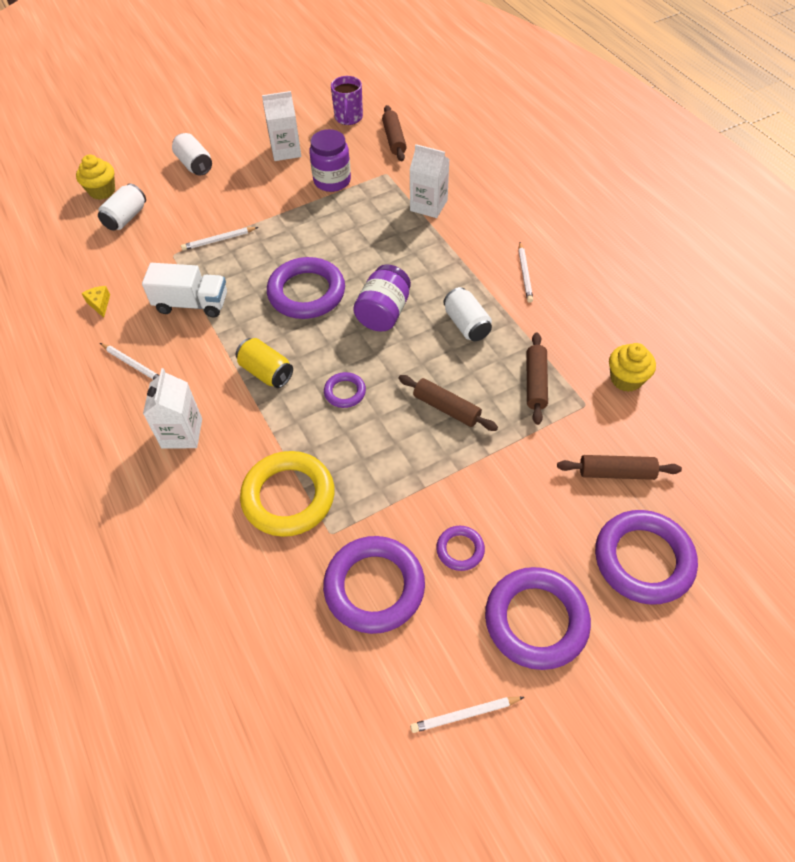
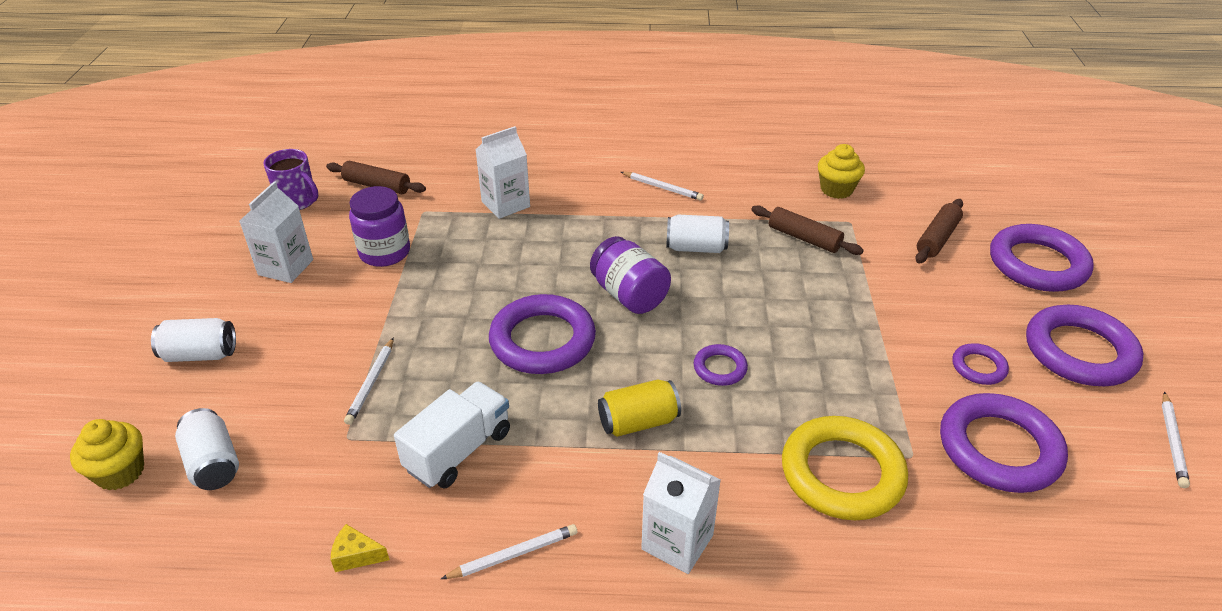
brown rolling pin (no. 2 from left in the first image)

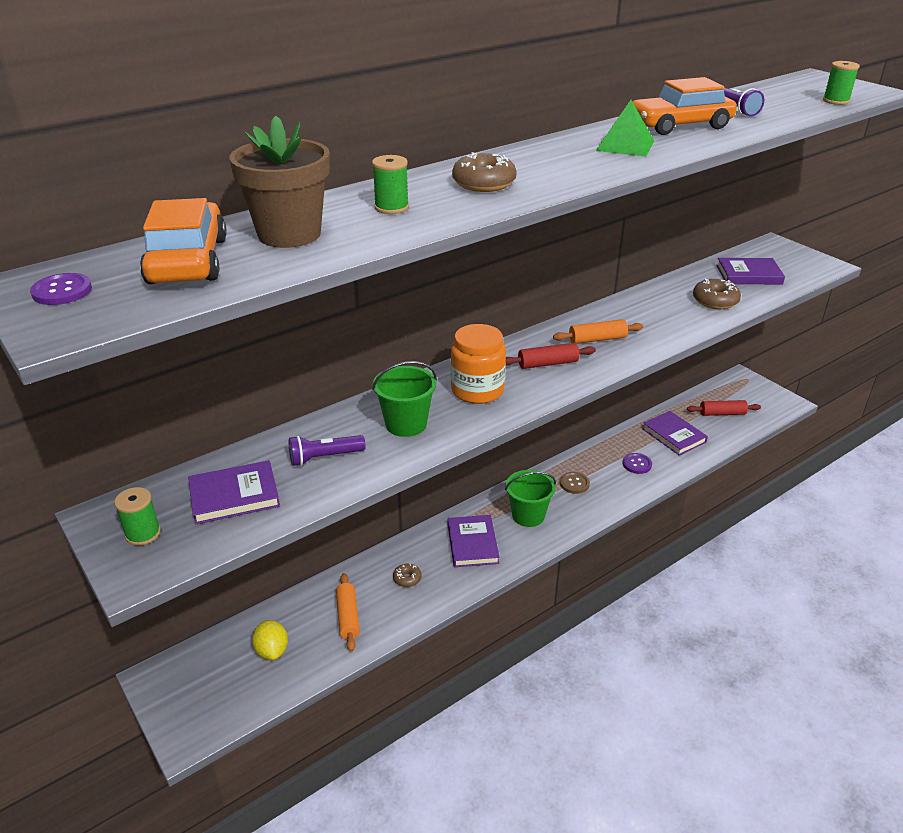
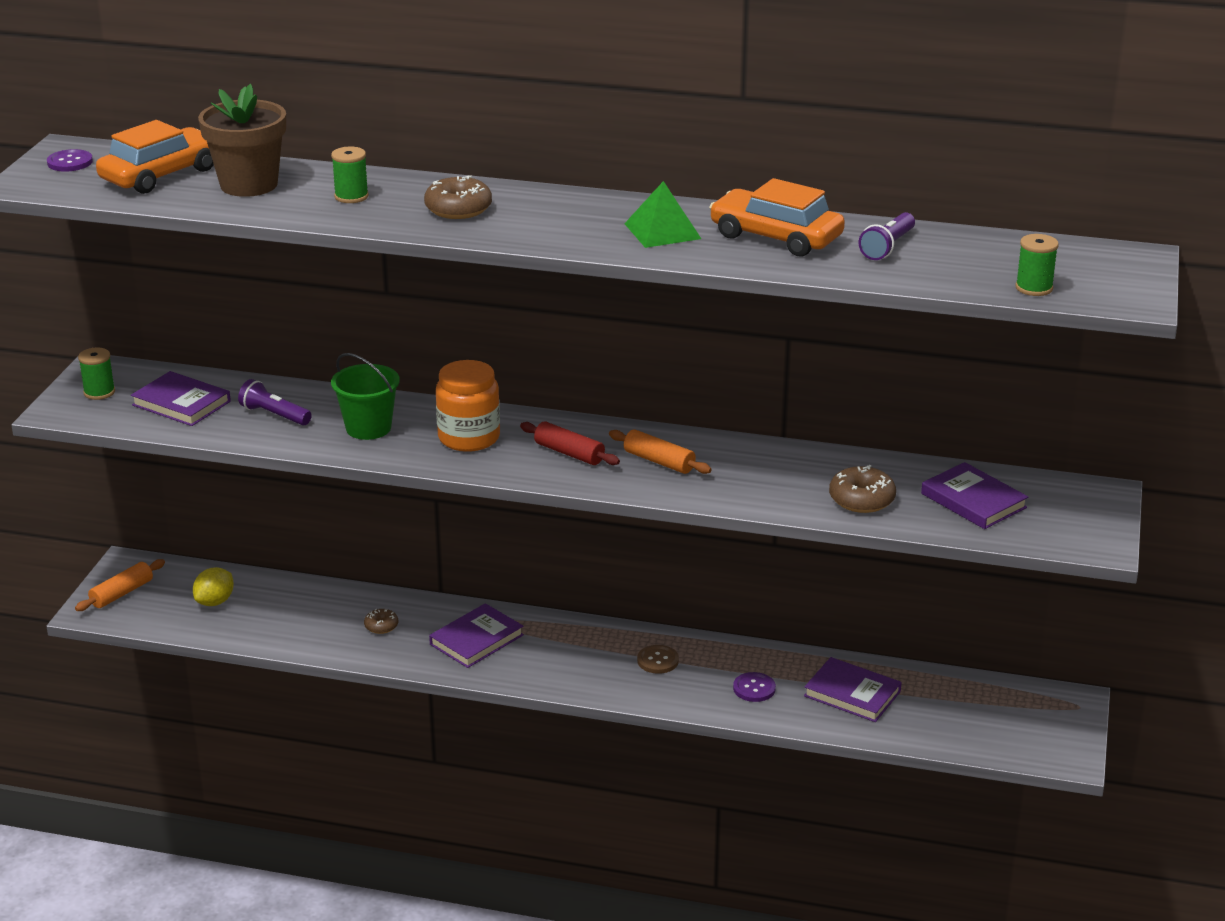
orange rolling pin (no. 1 from left)
purple book (no. 3 from left)
green bucket (no. 2 from left in the first image)
red rolling pin (no. 2 from left in the first image)

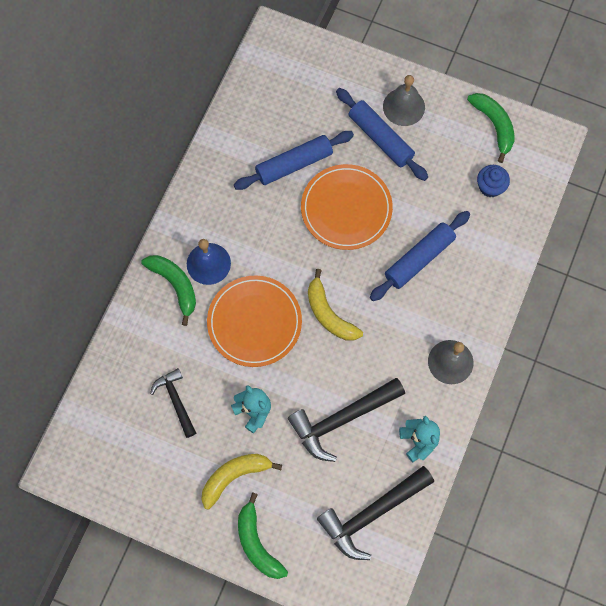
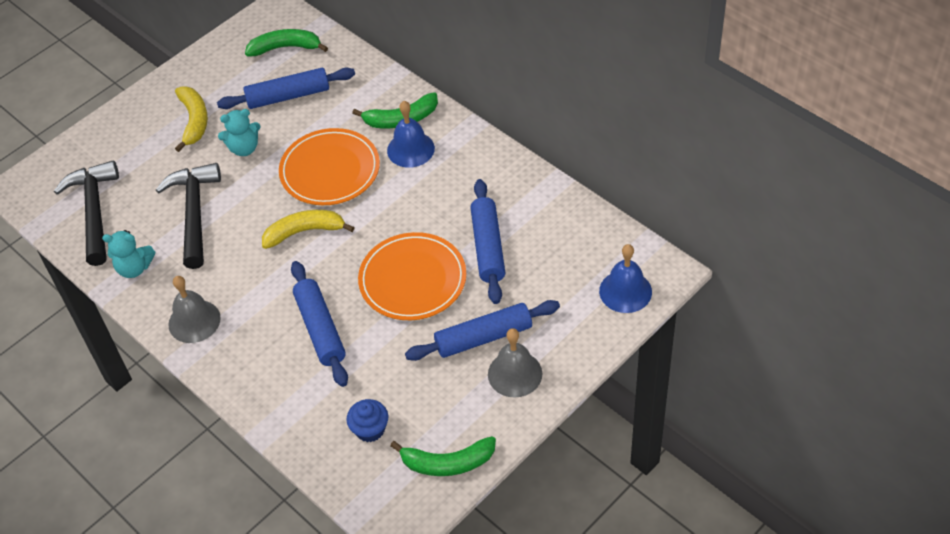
blue rolling pin (no. 1 from left)
green banana (no. 1 from left)
blue bell (no. 2 from left)

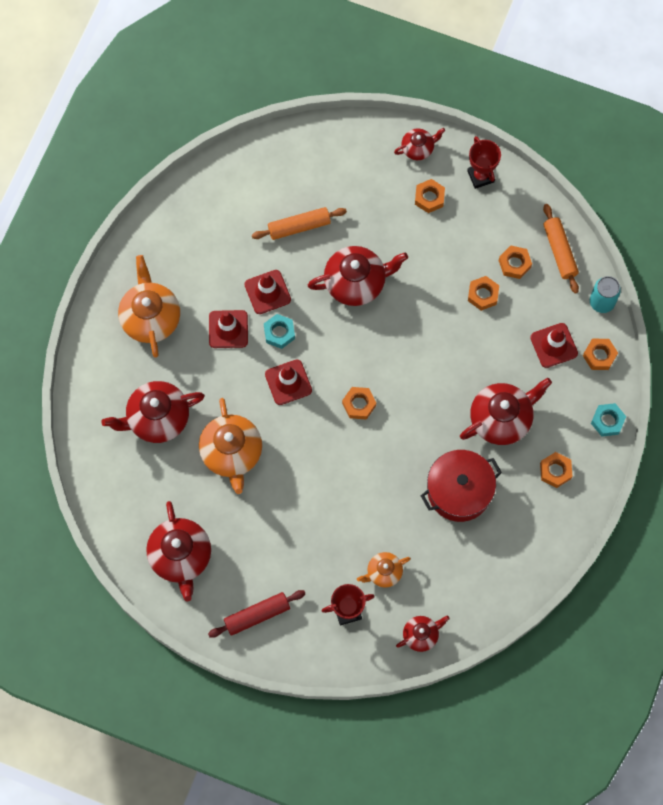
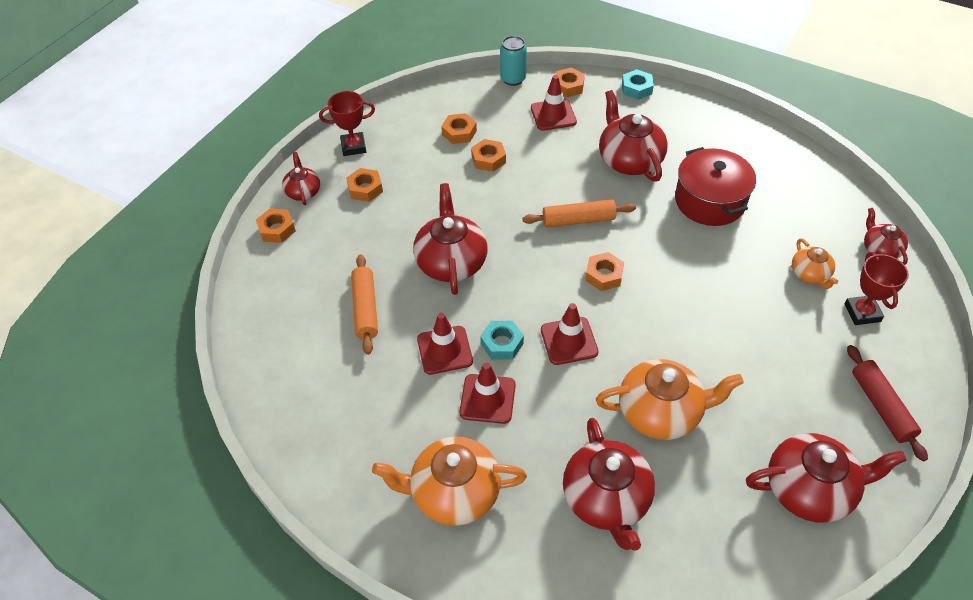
orange nut (no. 1 from left)
orange rolling pin (no. 2 from left)

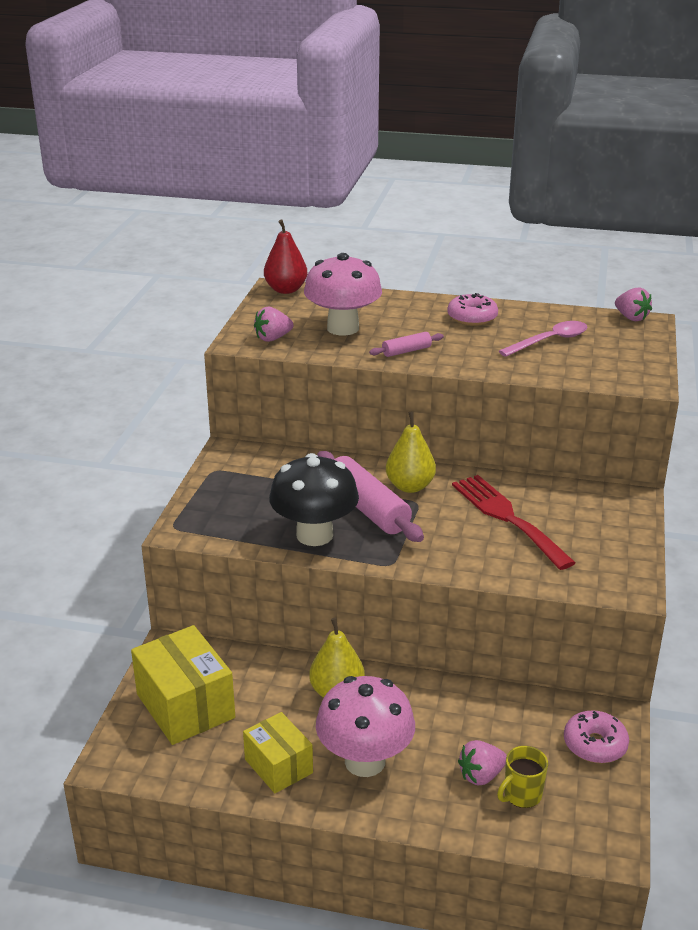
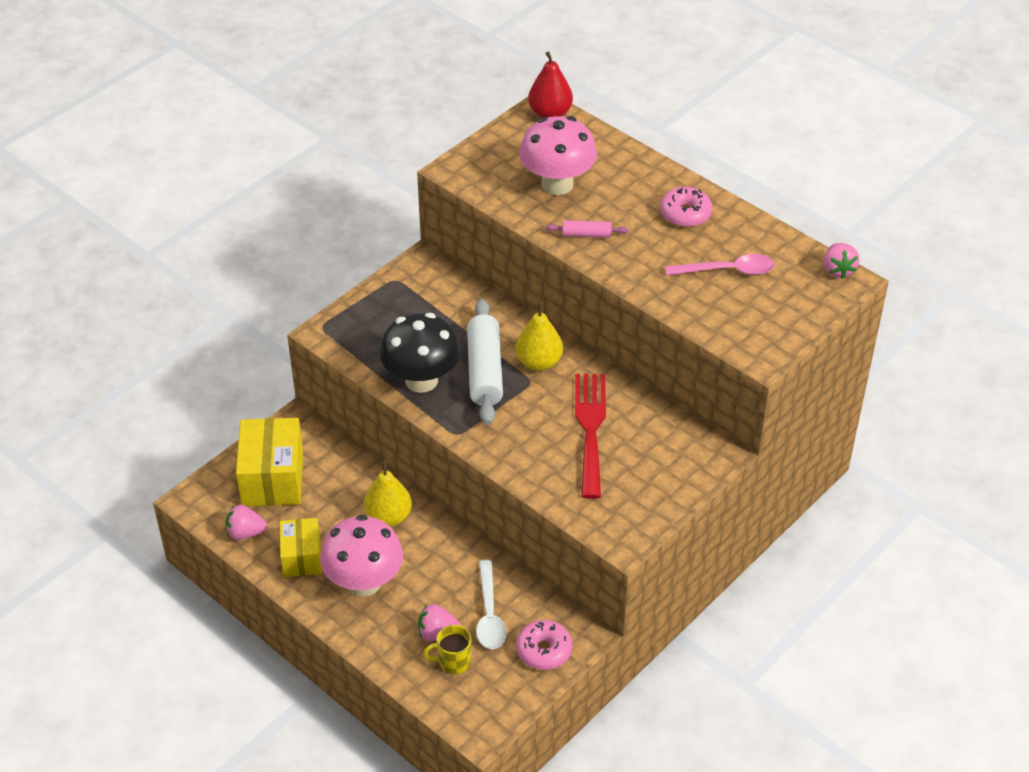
pink strawberry (no. 1 from left)
white rolling pin
white spoon

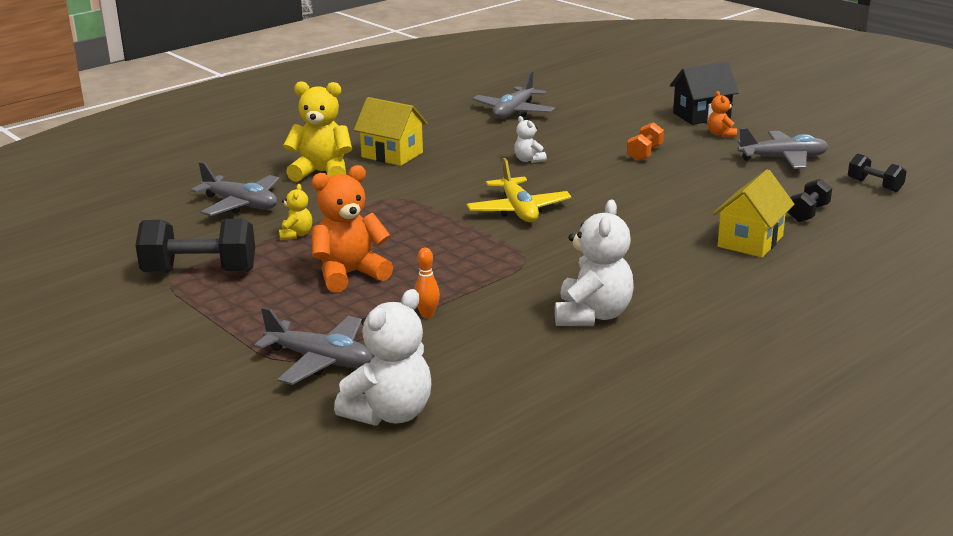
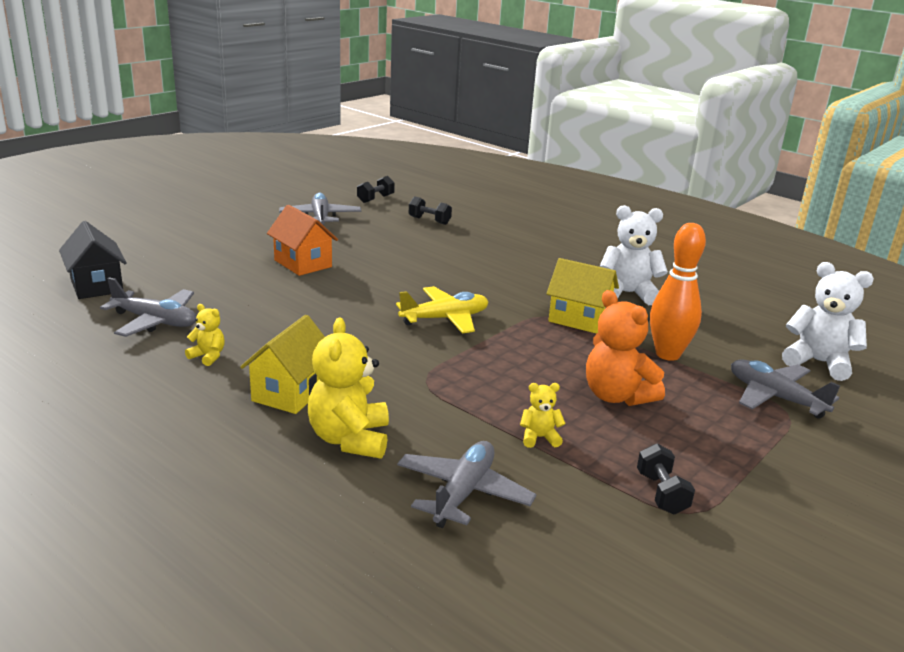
black house
yellow teddy bear (no. 1 from left)
orange house
yellow house (no. 2 from left)
black dumbbell (no. 3 from left)
orange bowling pin
grey plane (no. 4 from left)
white teddy bear (no. 2 from left in the first image)
orange teddy bear (no. 2 from left in the first image)

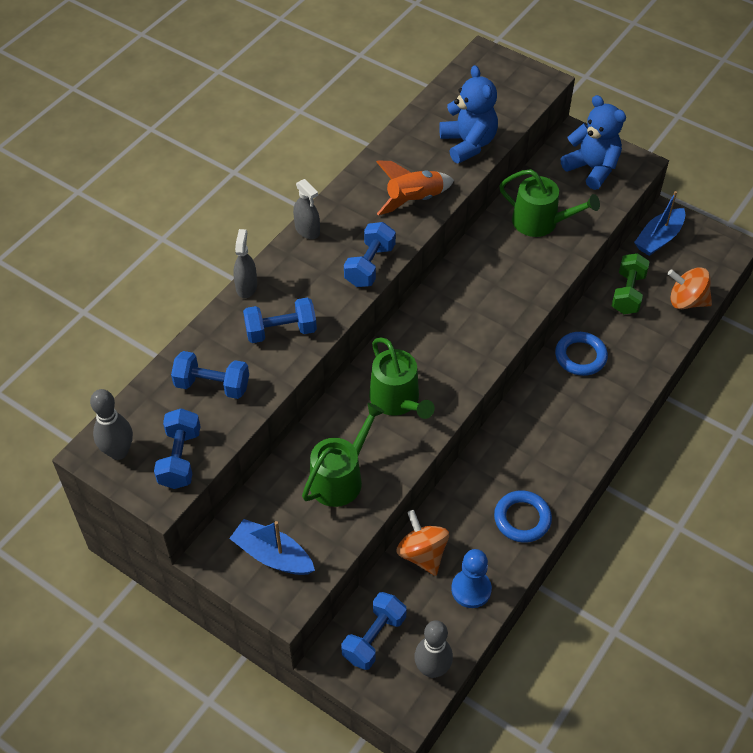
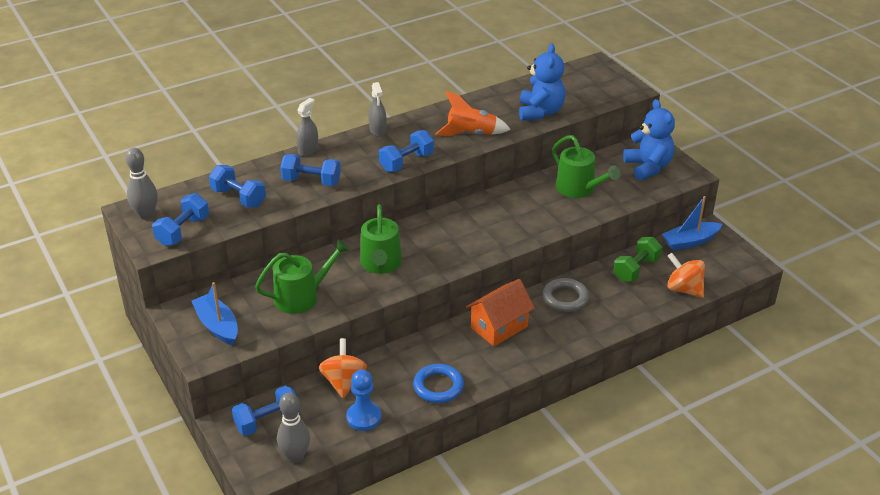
orange house
grey ring

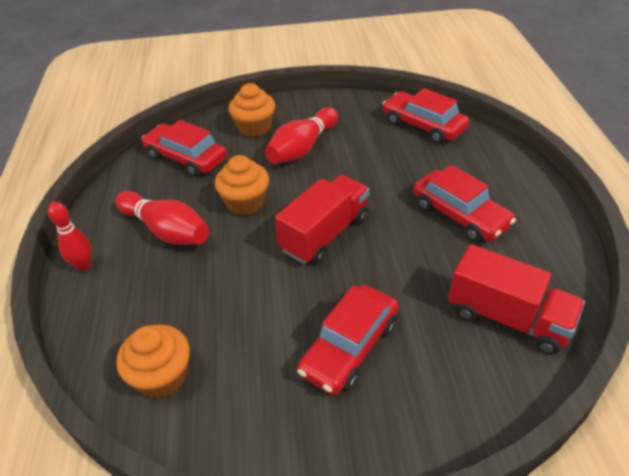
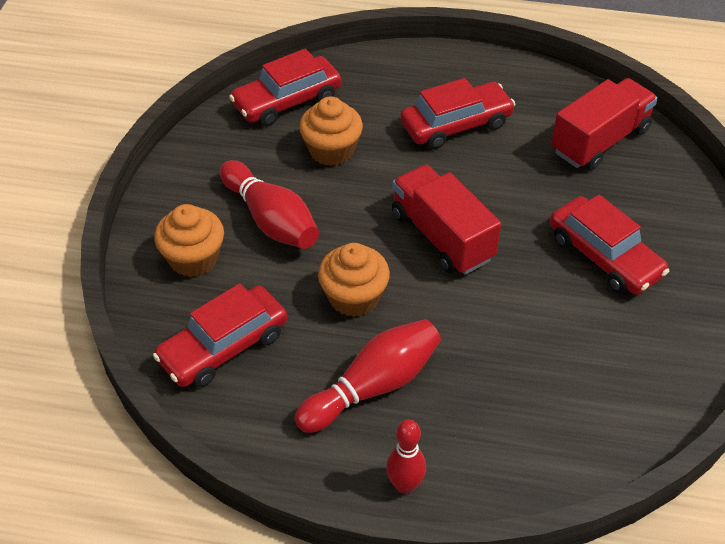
orange cupcake (no. 2 from left)

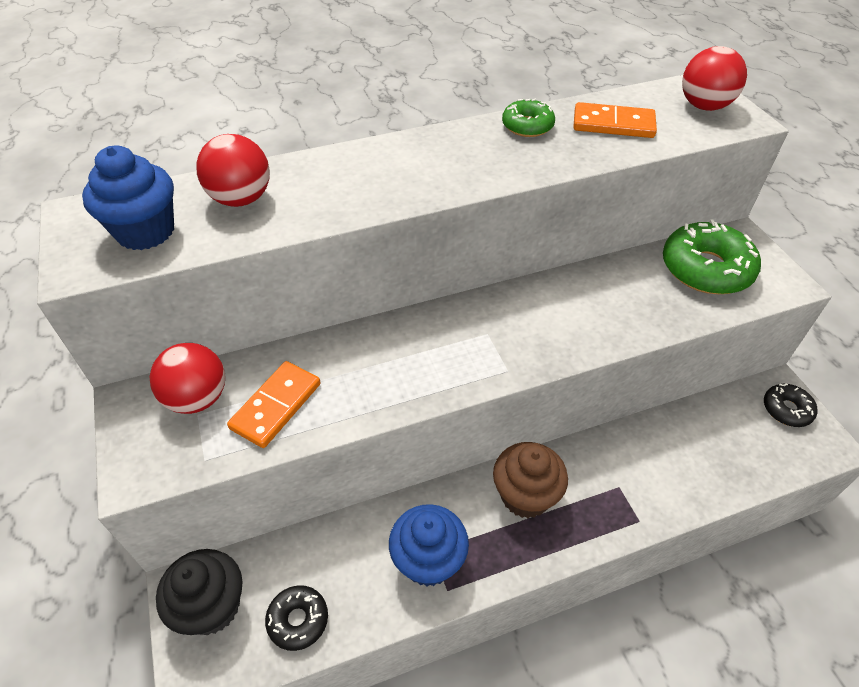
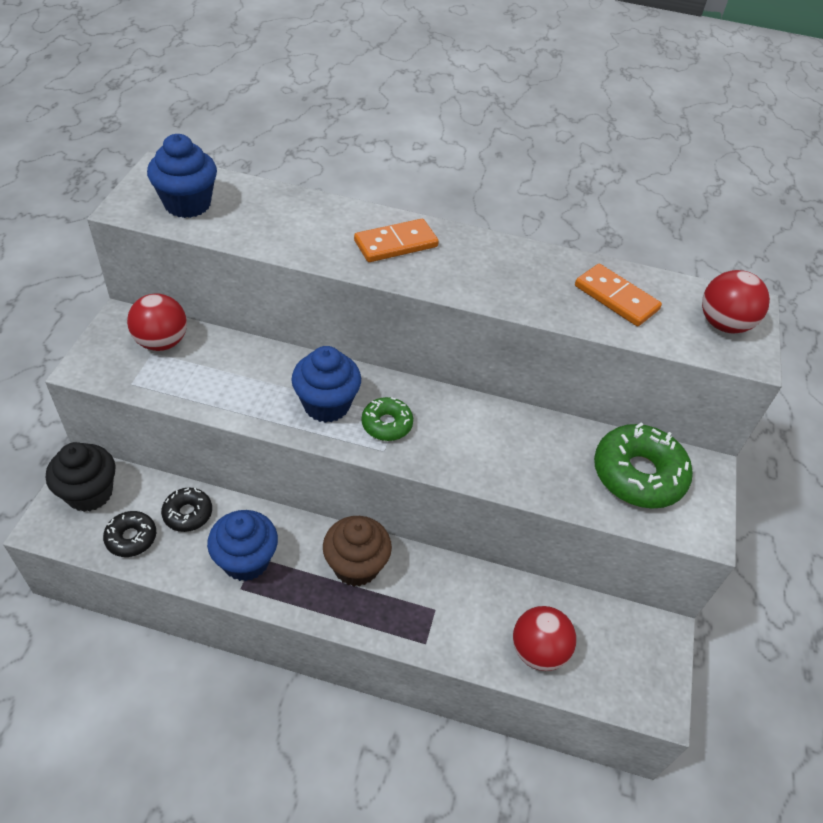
black donut (no. 2 from left)
blue cupcake (no. 3 from left)
orange domino (no. 1 from left)
green donut (no. 1 from left)
red ball (no. 2 from left)

